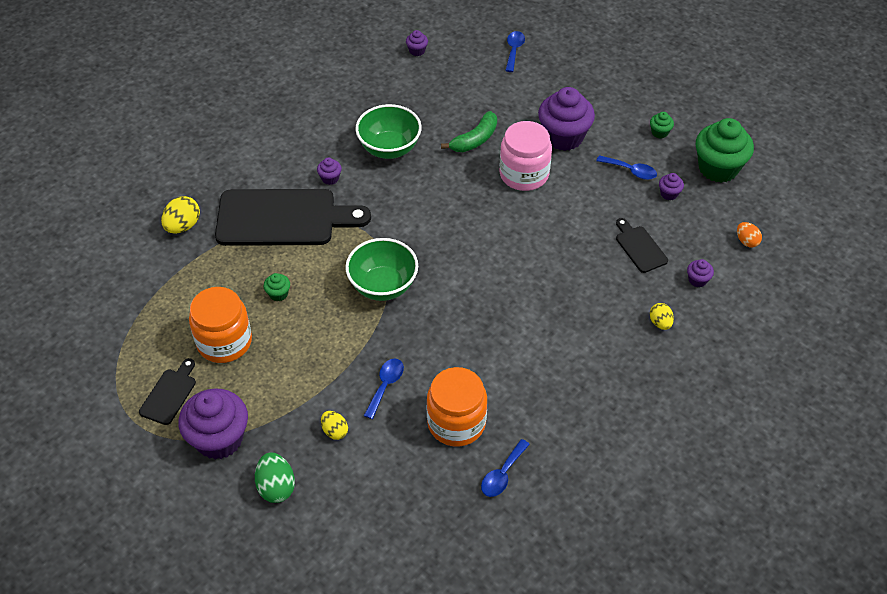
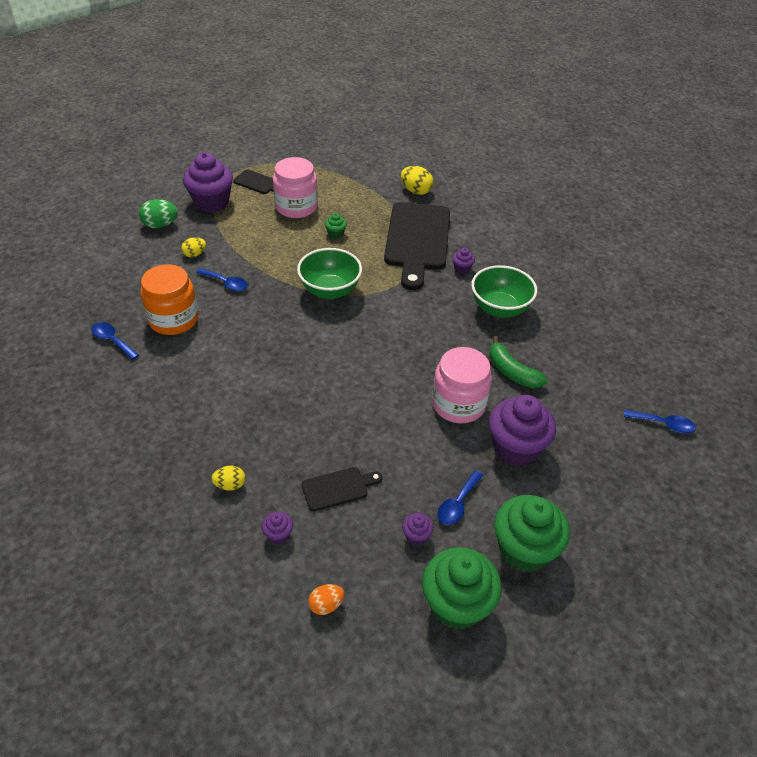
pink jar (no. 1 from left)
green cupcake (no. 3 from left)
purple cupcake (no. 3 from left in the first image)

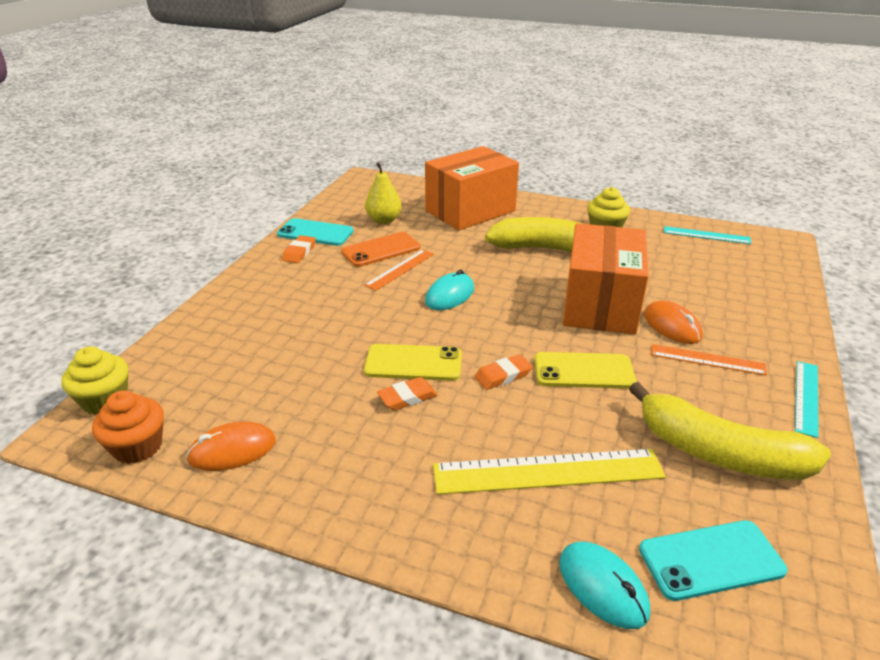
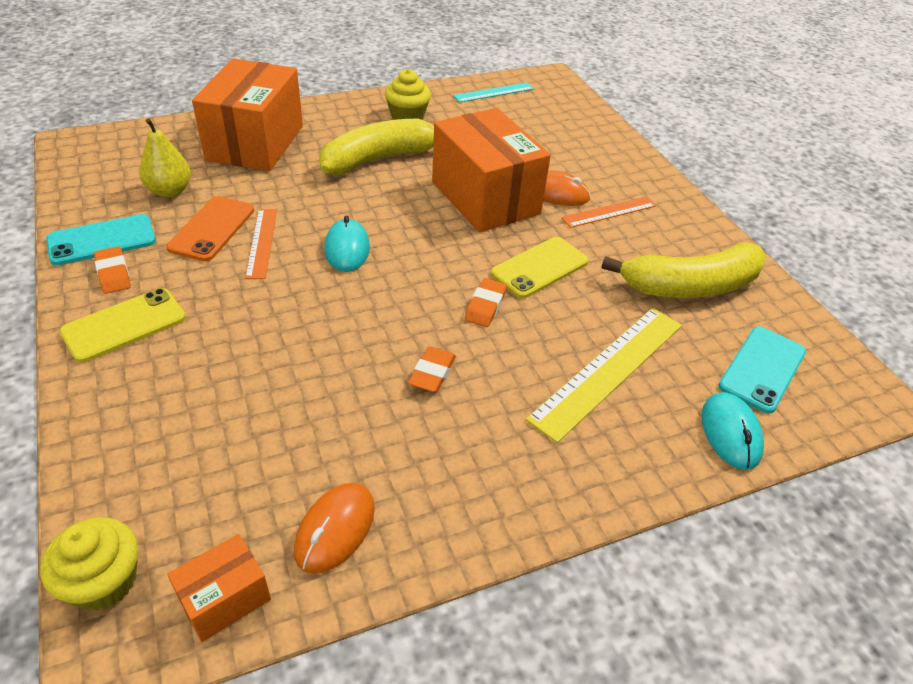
yellow phone (no. 1 from left)
orange box (no. 1 from left)
turquoise mouse (no. 2 from left)
turquoise ruler (no. 2 from left in the first image)

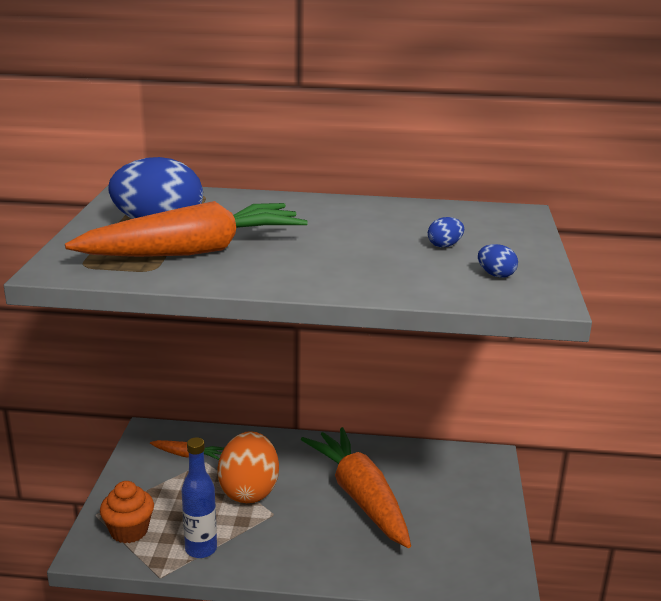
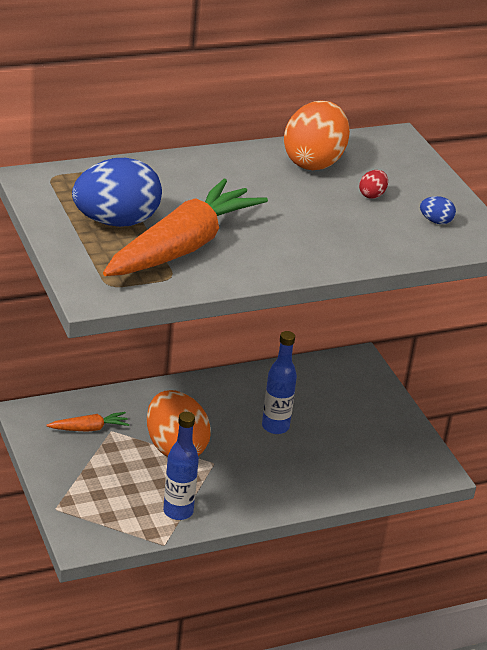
blue bottle (no. 2 from left)
orange egg (no. 2 from left)
red egg
orange cupcake

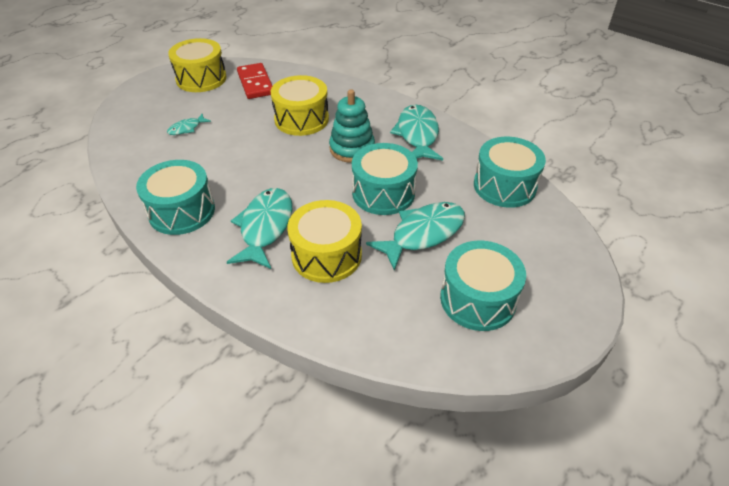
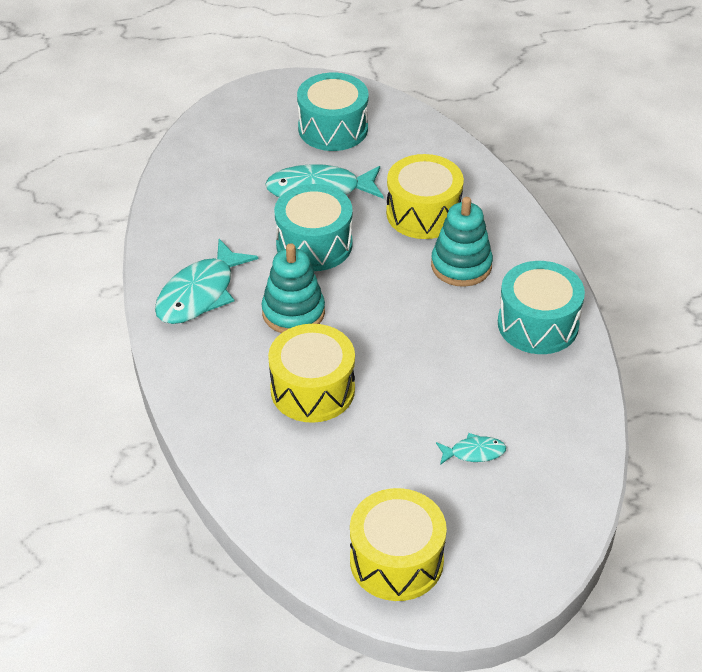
turquoise stacking toy (no. 2 from left)
red domino
turquoise drum (no. 4 from left in the first image)

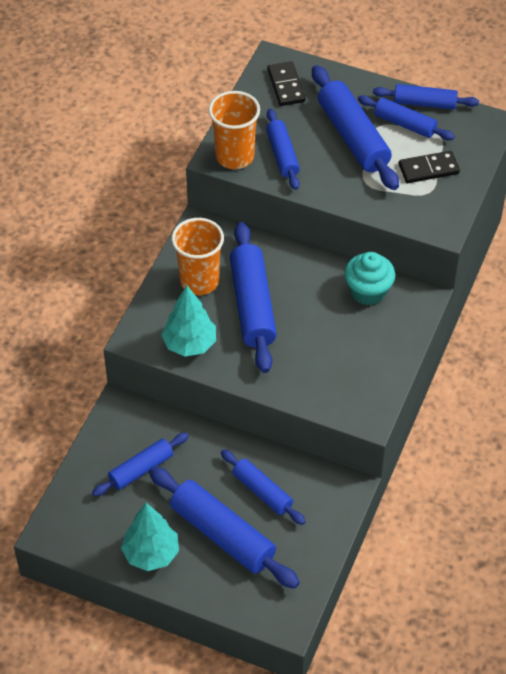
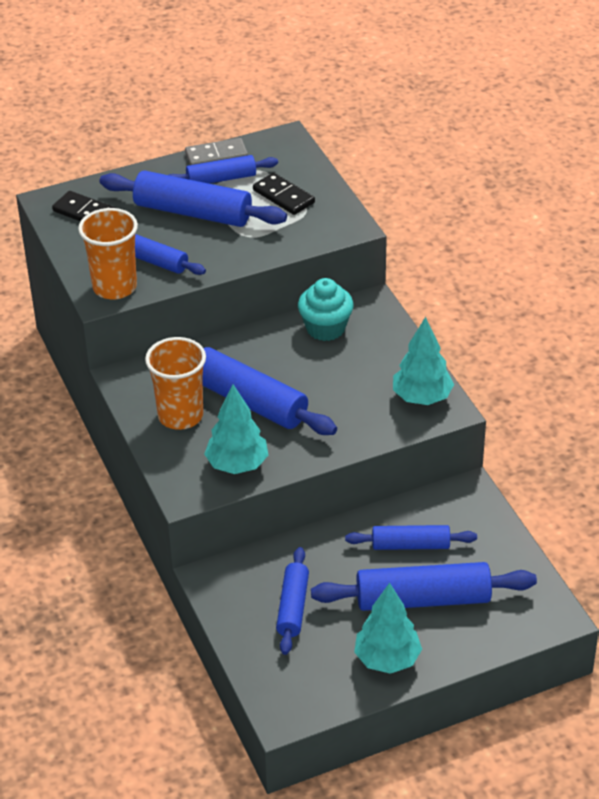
grey domino
black domino (no. 2 from left)
turquoise tree (no. 3 from left)

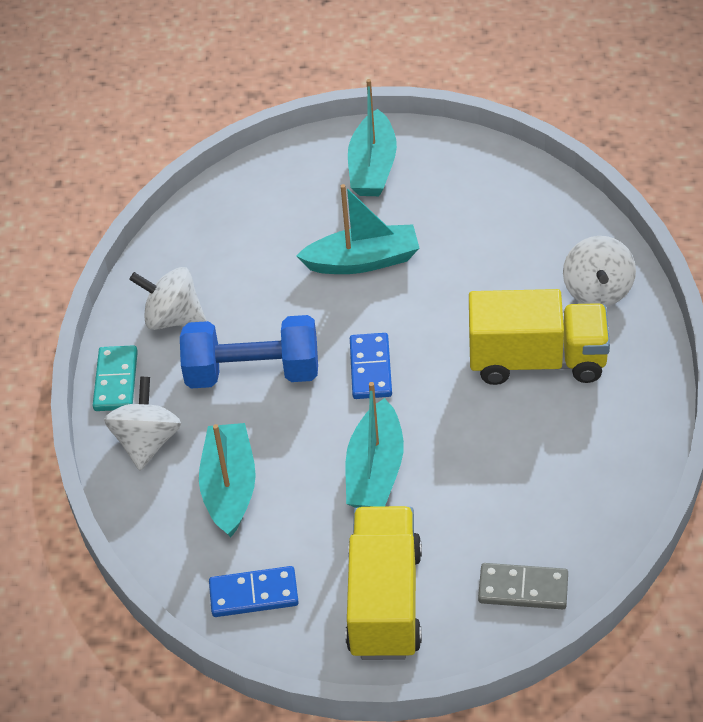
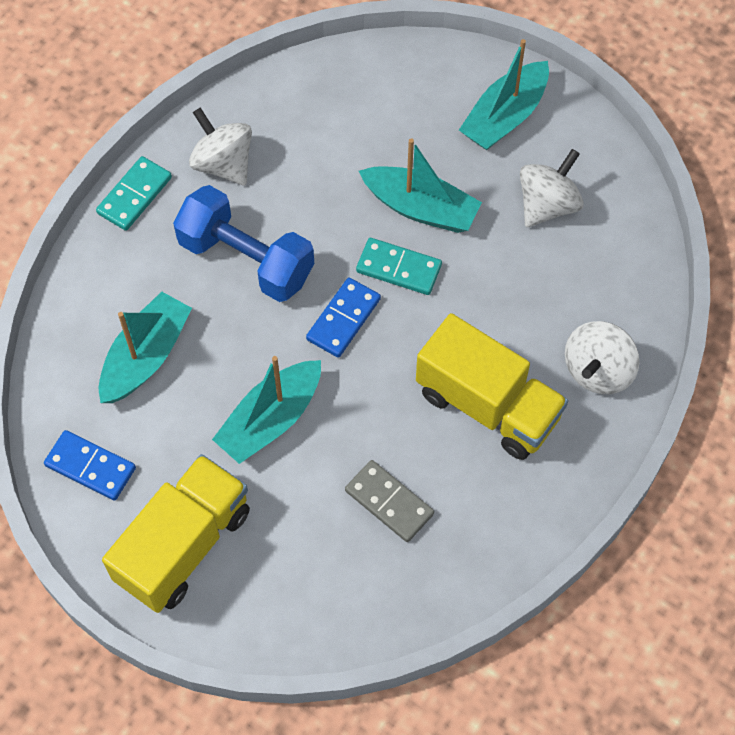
grey domino
turquoise domino (no. 2 from left)
white spinning top (no. 2 from left)

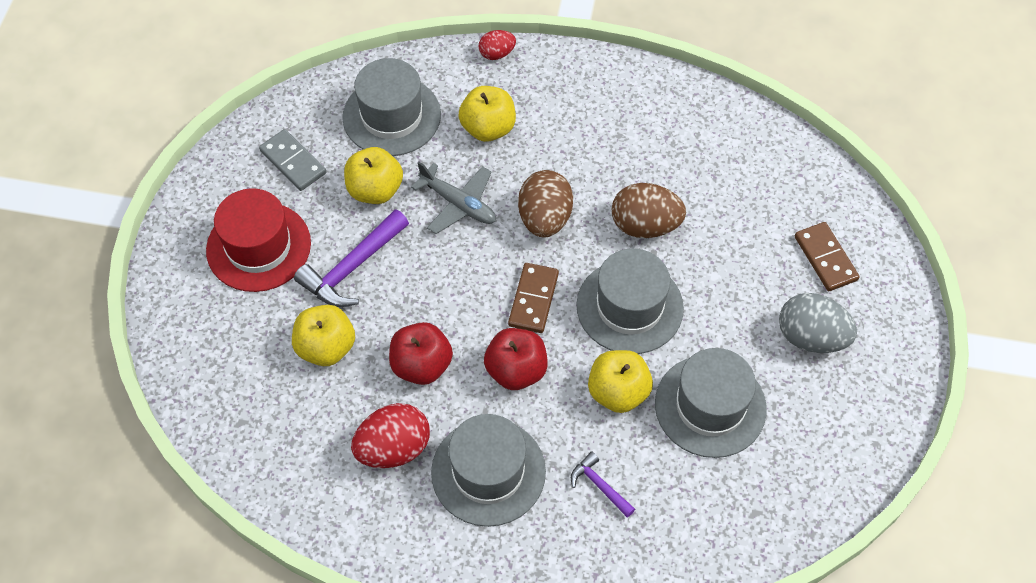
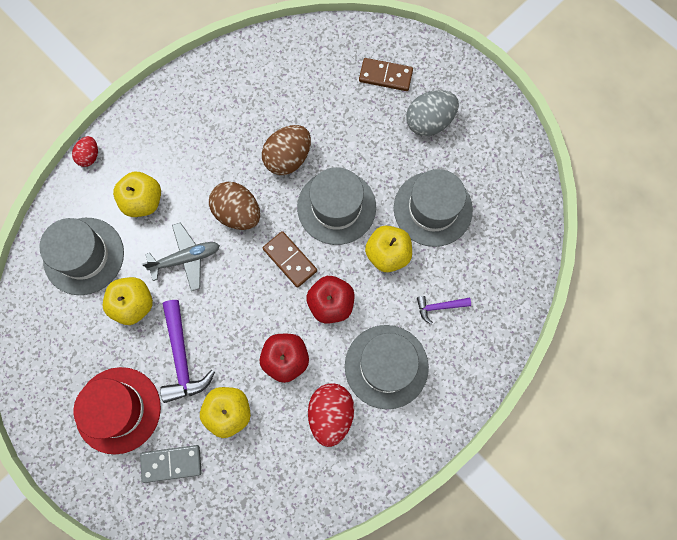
grey domino

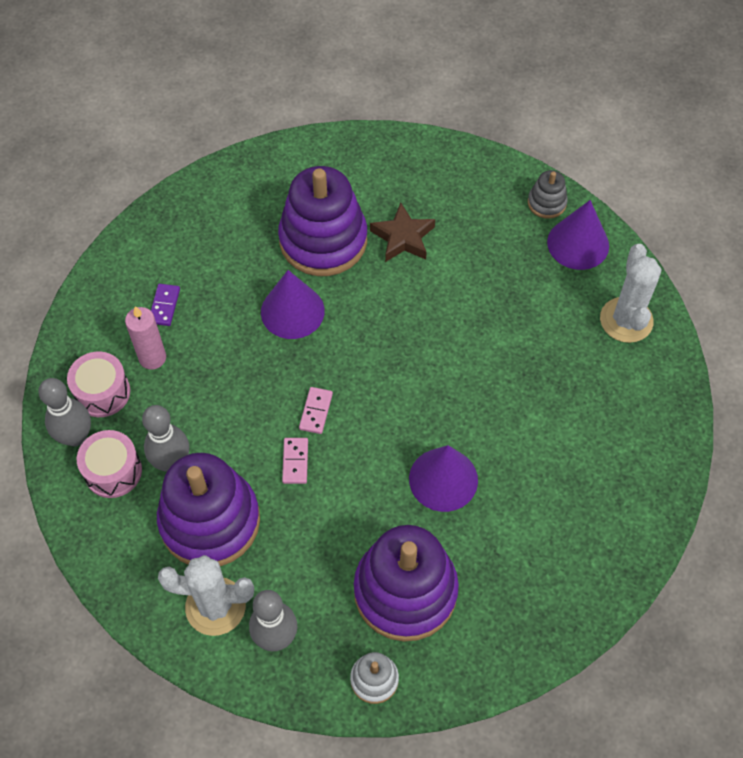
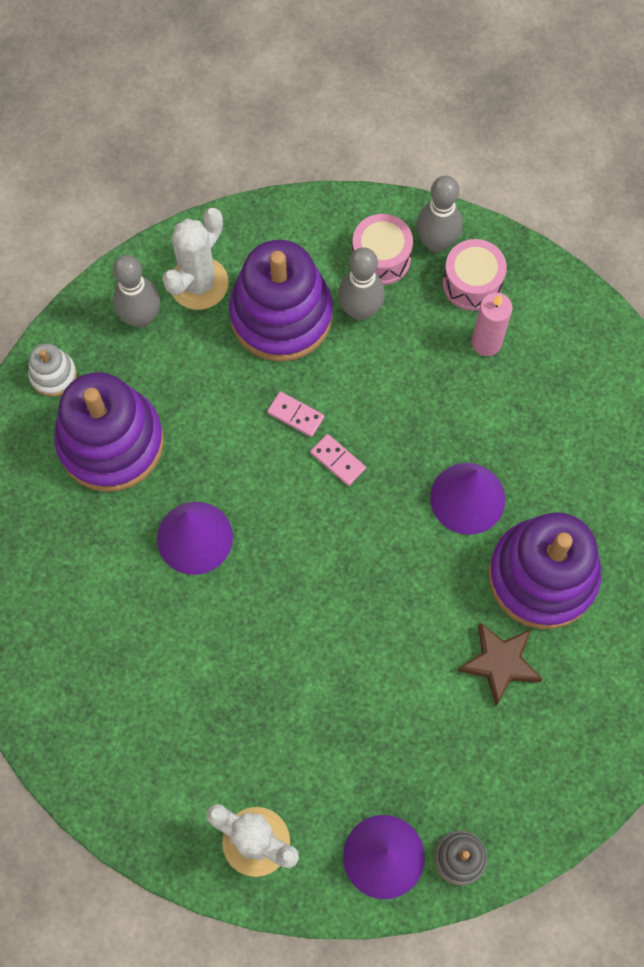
purple domino

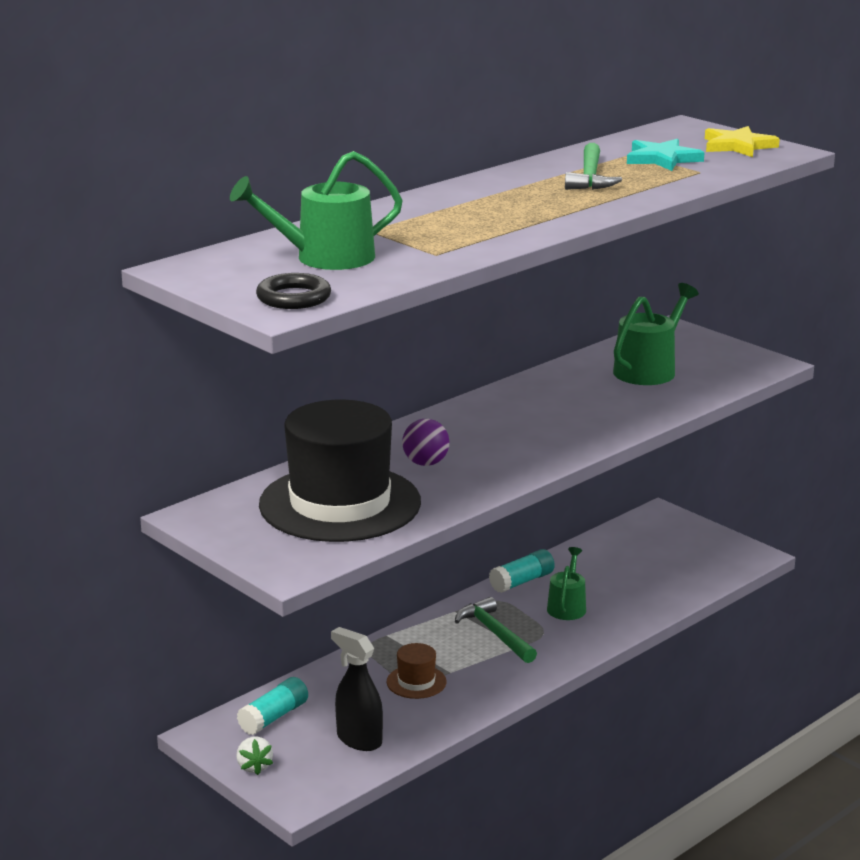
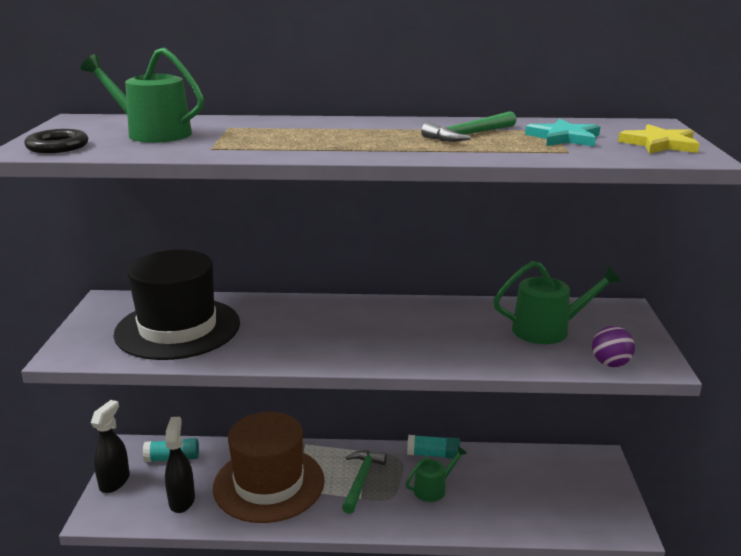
black spray bottle (no. 1 from left)
brown hat
purple ball

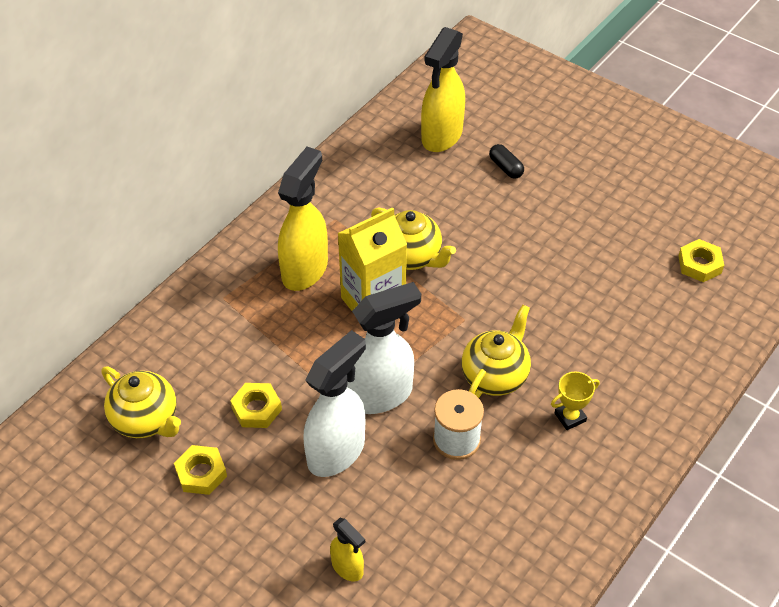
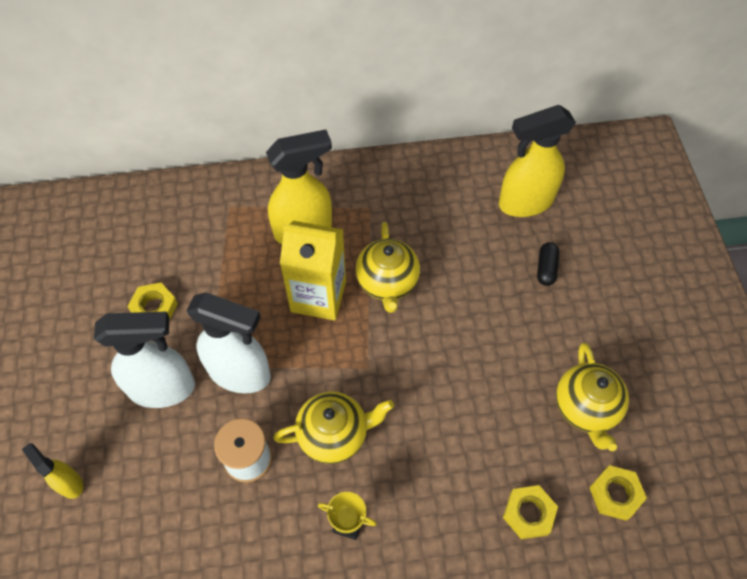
yellow spray bottle (no. 1 from left)
yellow nut (no. 2 from left)
yellow teapot (no. 3 from left)

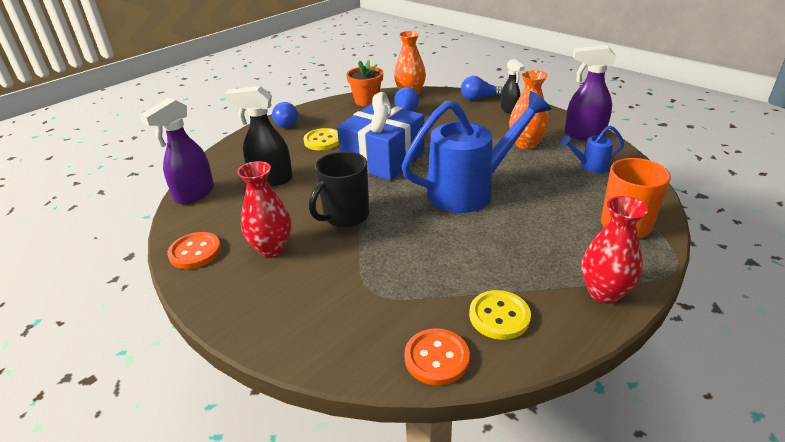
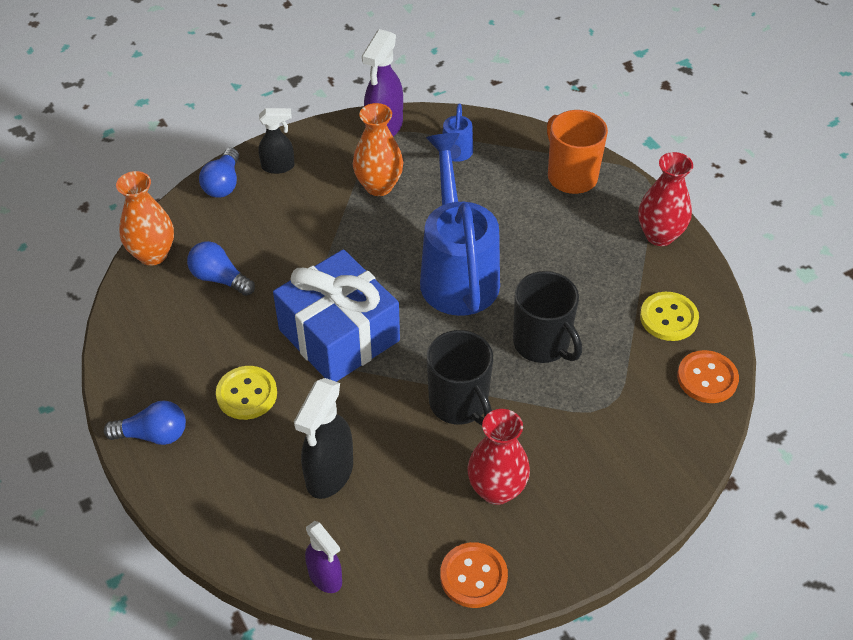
purple spray bottle (no. 1 from left)
black mug (no. 2 from left)
orange flower pot

